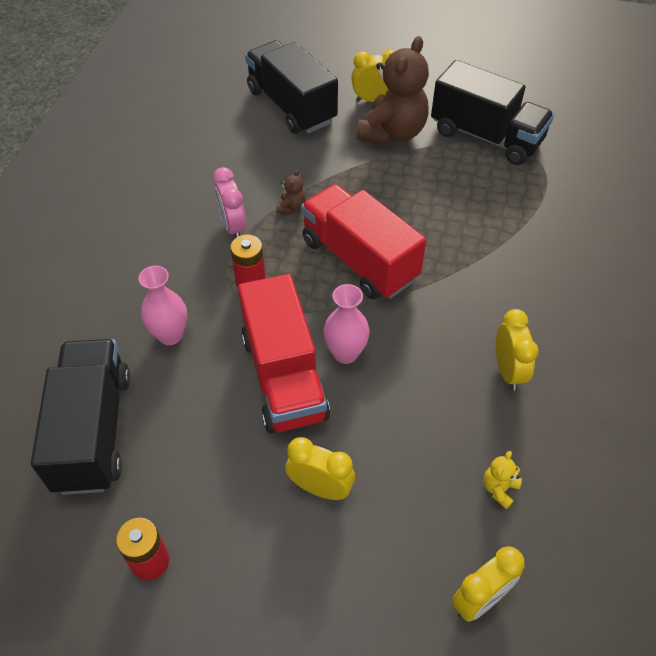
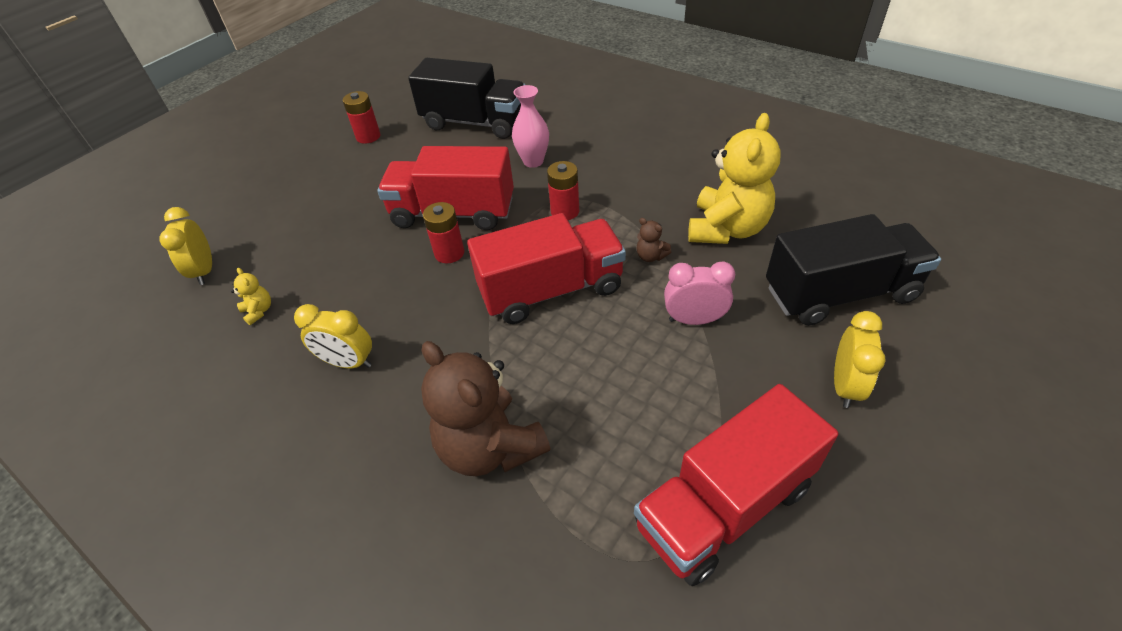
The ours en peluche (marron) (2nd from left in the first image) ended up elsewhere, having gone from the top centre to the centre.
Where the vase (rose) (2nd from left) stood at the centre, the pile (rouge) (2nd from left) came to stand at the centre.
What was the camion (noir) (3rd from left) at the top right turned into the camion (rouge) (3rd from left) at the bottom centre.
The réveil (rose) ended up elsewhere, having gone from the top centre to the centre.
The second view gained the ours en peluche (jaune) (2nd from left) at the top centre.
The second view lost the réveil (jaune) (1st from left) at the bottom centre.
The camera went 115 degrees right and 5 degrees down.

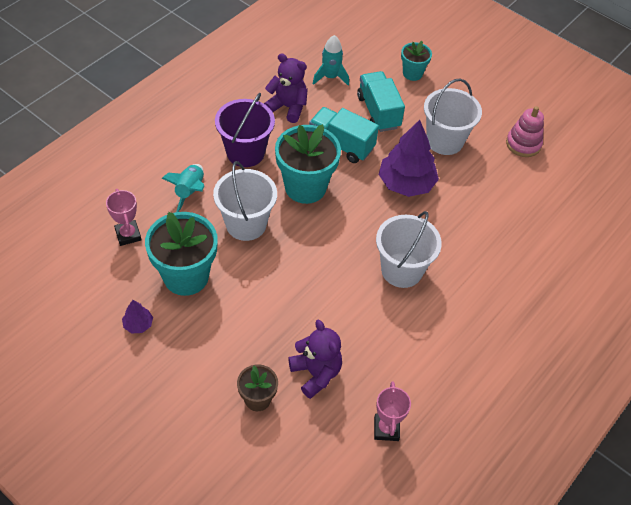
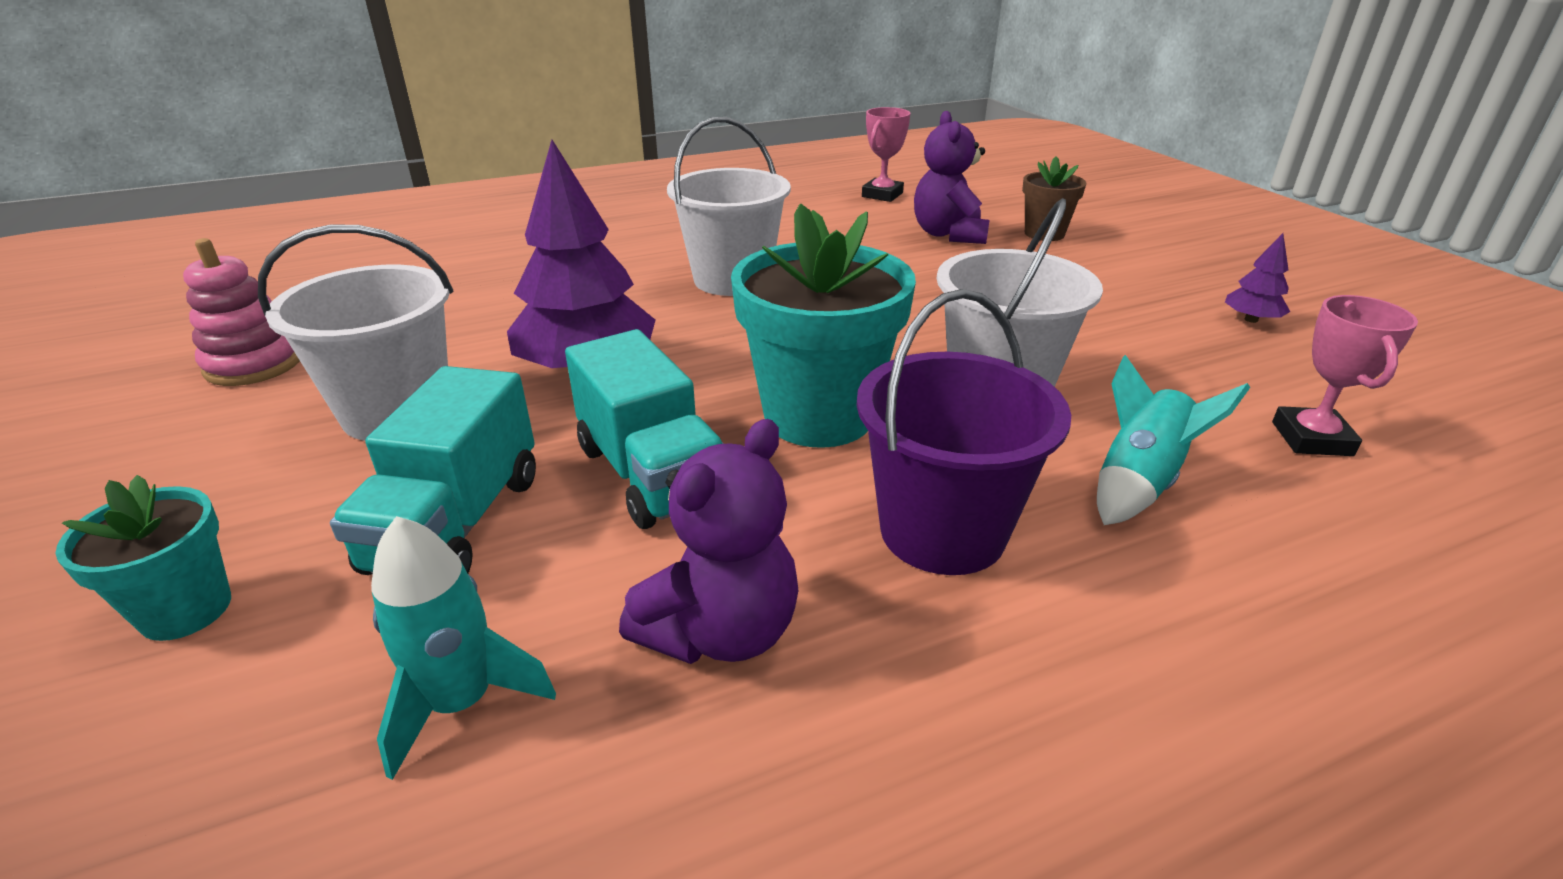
The ours en peluche (violet) (1st from left) at the top centre ended up facing another way, 105 degrees counterclockwise from before.
The second view lost the pot de fleurs (turquoise) (1st from left) at the middle left.
The camera went 150 degrees left and 20 degrees down.

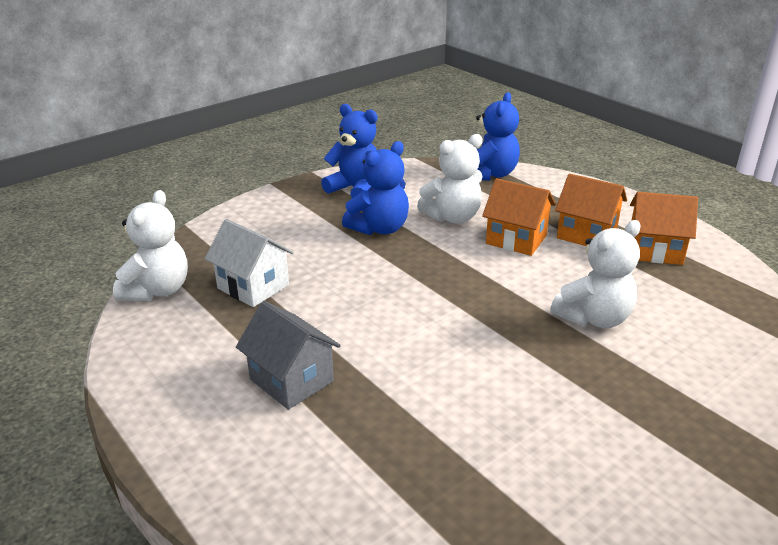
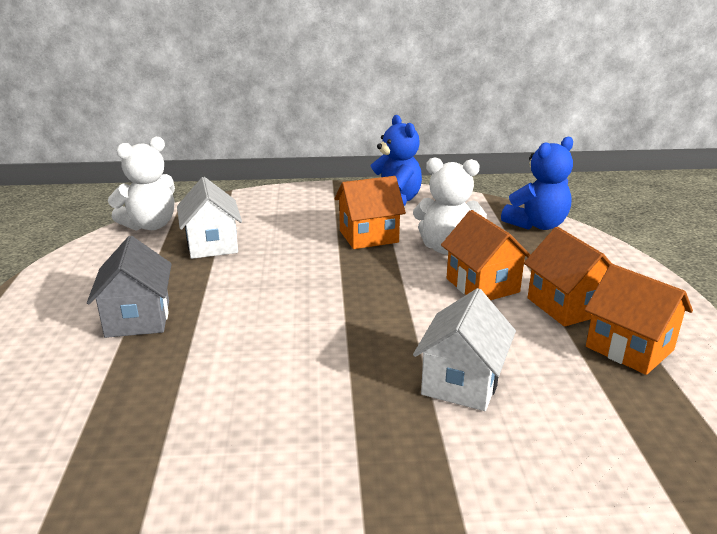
Where the ours en peluche (bleu) (2nd from left) stood at the centre, the maison (orange) (1st from left) came to stand at the centre.
Where the ours en peluche (blanc) (3rd from left) stood at the middle right, the maison (blanc) (2nd from left) came to stand at the centre.
The camera went 35 degrees right and 5 degrees down.

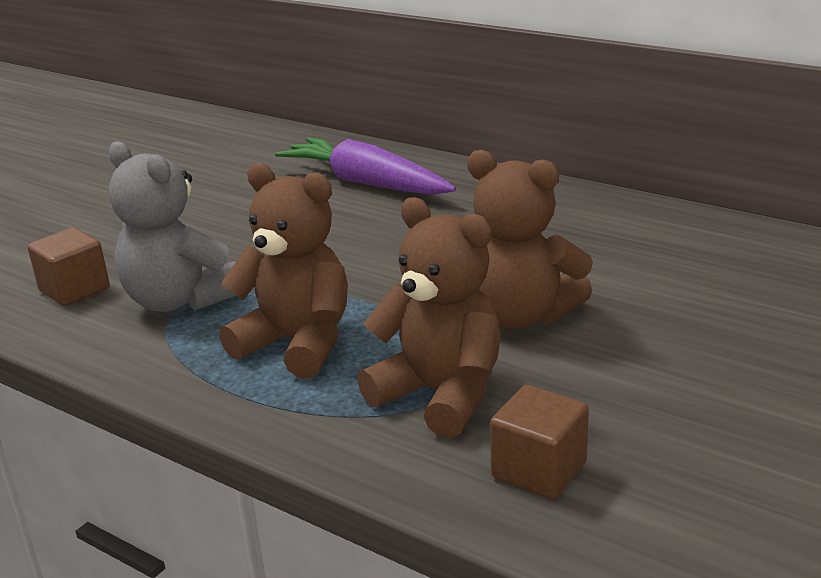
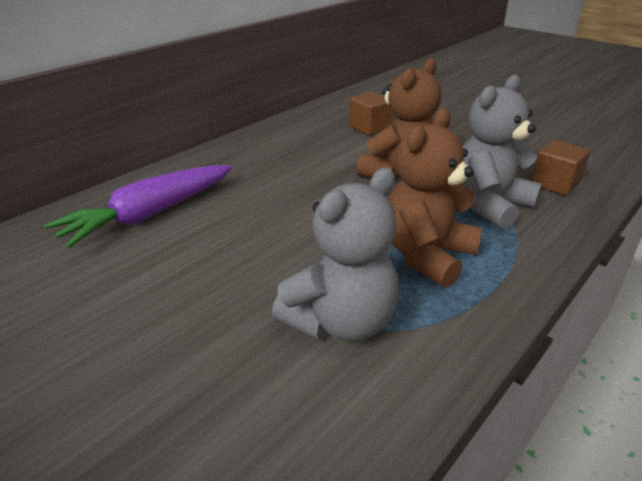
The cube (marron) (1st from left) ended up elsewhere, having gone from the middle left to the top centre.
What was the ours en peluche (marron) (2nd from left) at the centre turned into the ours en peluche (gris) (2nd from left) at the top right.
The camera went 85 degrees left and 5 degrees up.

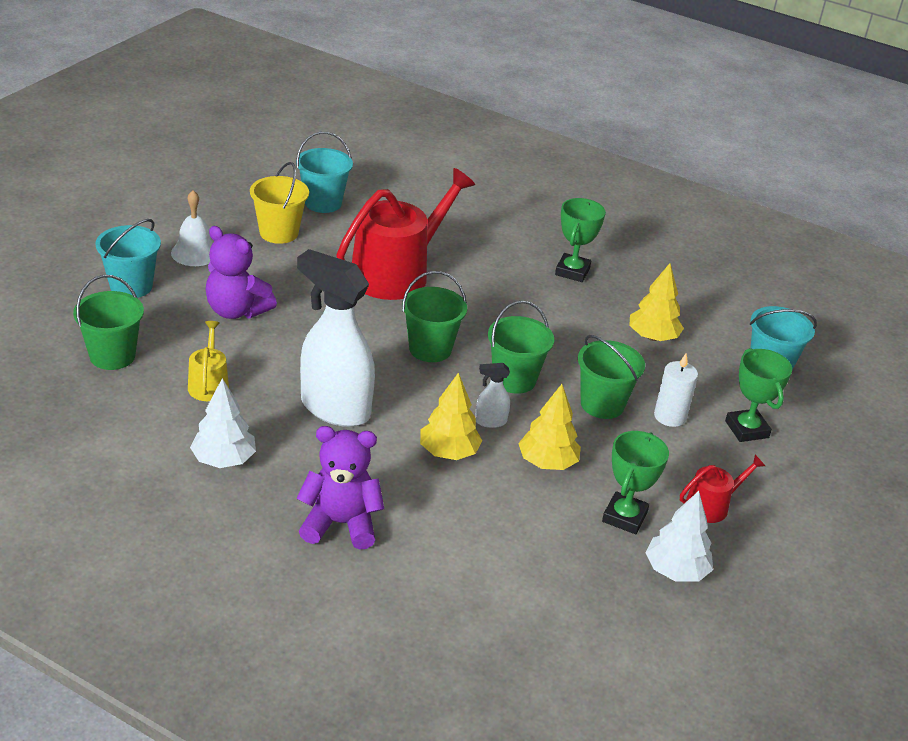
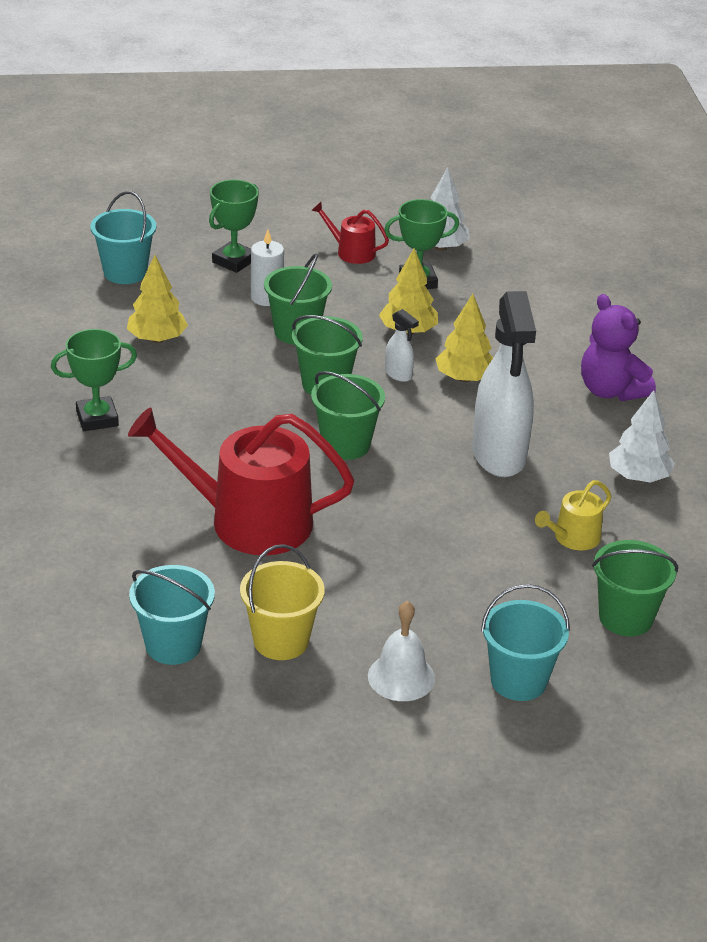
The second view lost the ours en peluche (violet) (1st from left) at the middle left.
The camera went 125 degrees left and 0 degrees up.

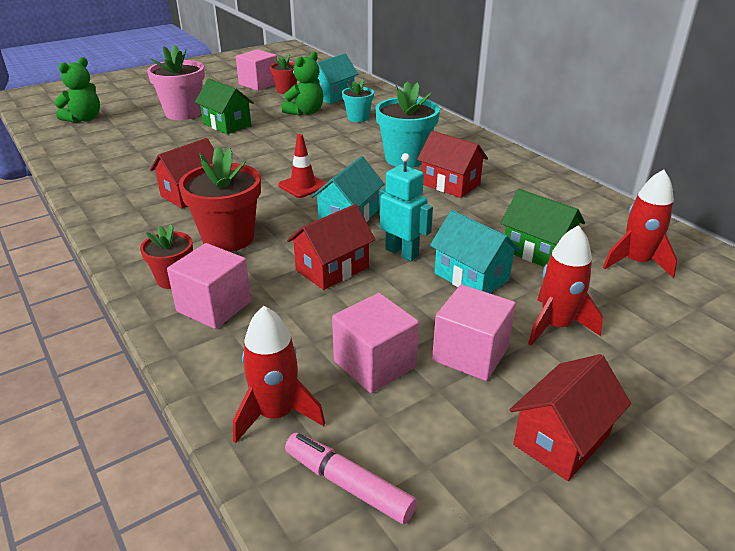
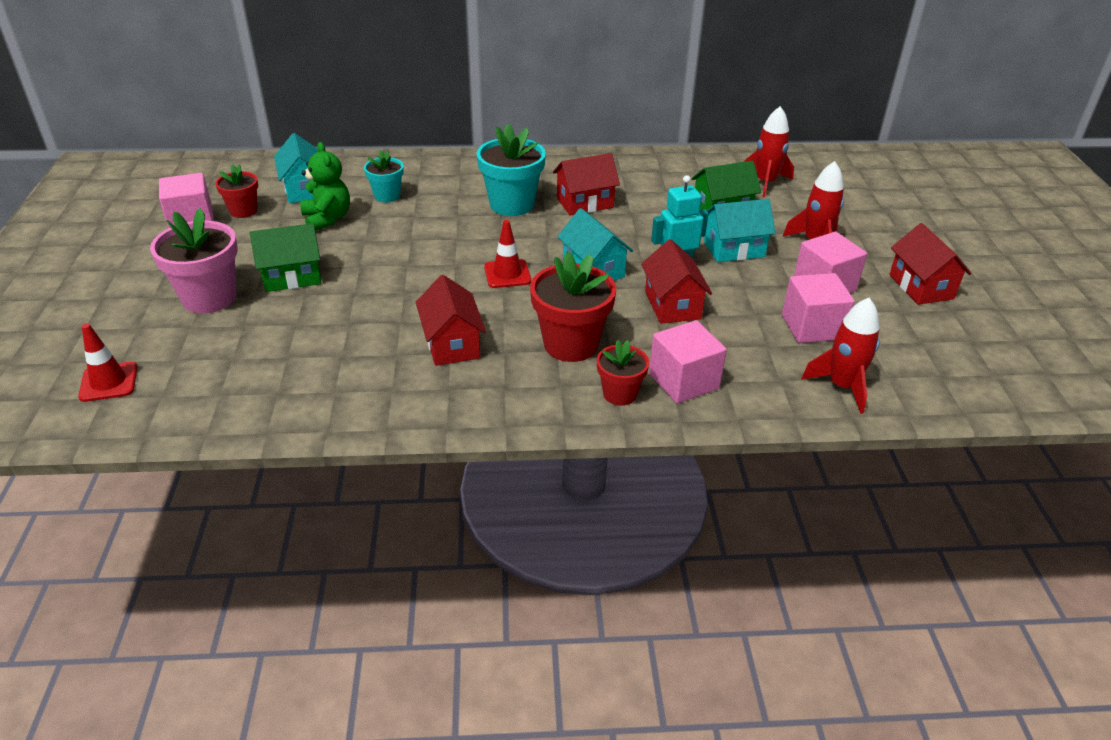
Where the ours en peluche (vert) (1st from left) stood at the top left, the cône de chantier (rouge) (1st from left) came to stand at the middle left.
The second view lost the feutre (rose) at the bottom centre.
The camera went 60 degrees left and 5 degrees up.

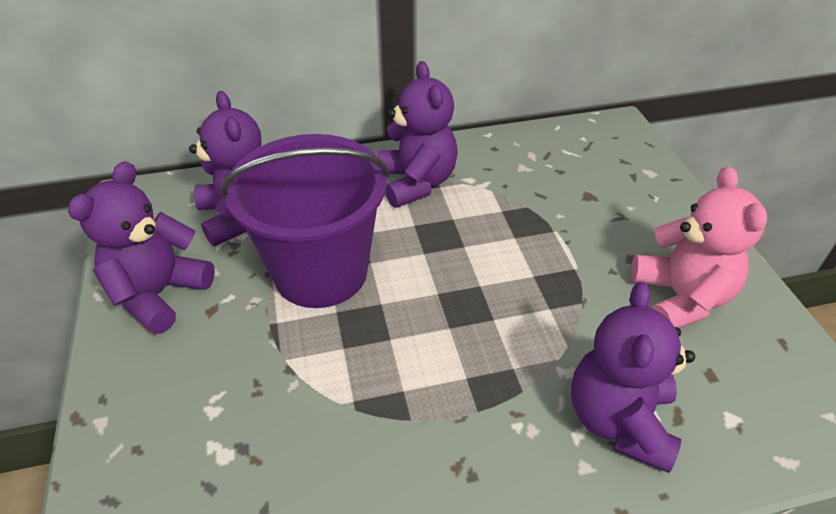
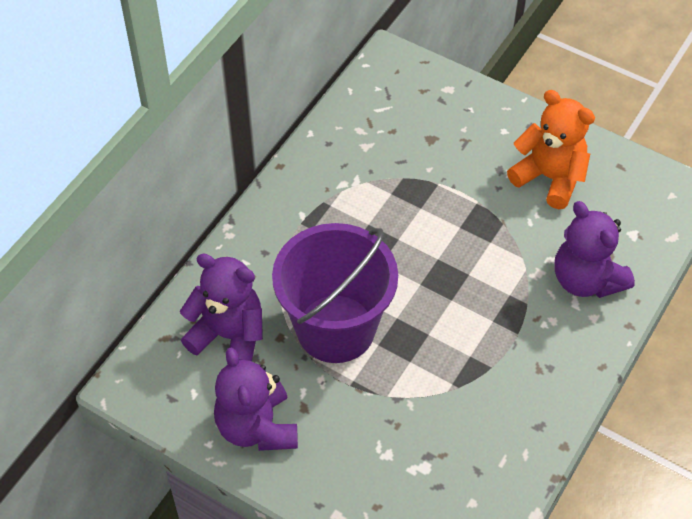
What was the ours en peluche (rose) at the middle right turned into the ours en peluche (orange) at the top right.
The second view lost the ours en peluche (violet) (3rd from left) at the top centre.
The camera went 45 degrees left and 10 degrees up.

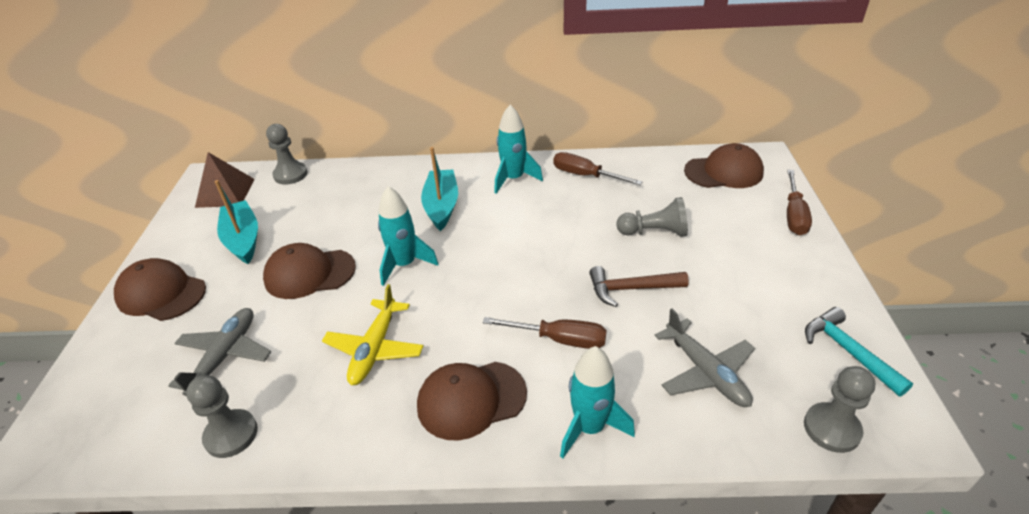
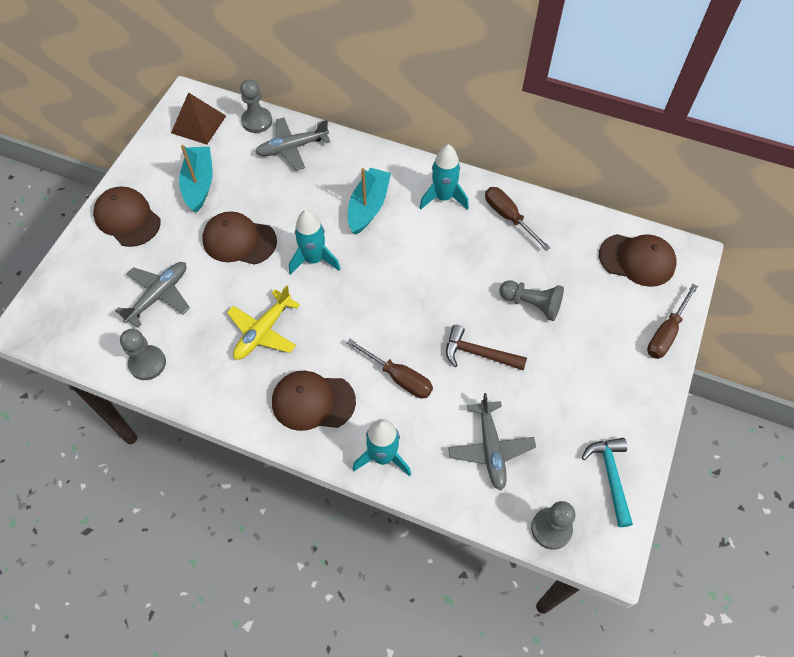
The second view gained the avion (gris) (2nd from left) at the top centre.
The camera went 20 degrees right and 20 degrees up.

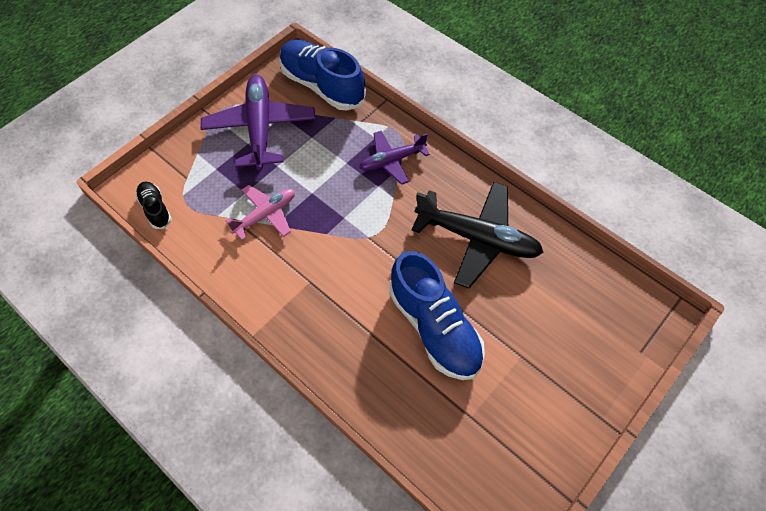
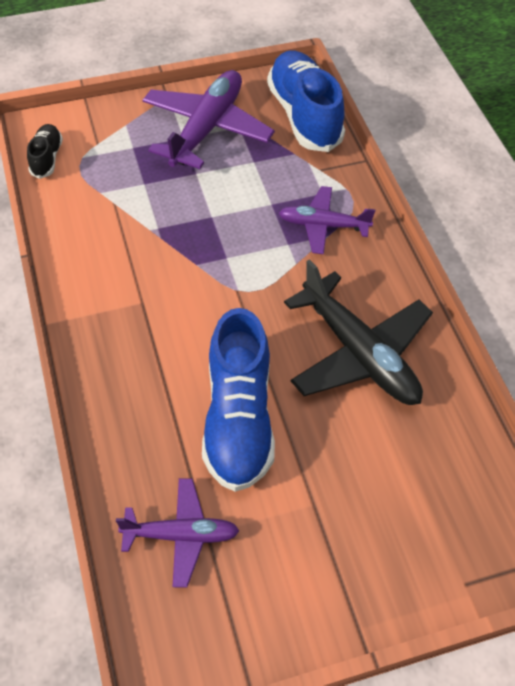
The second view gained the avion (violet) (1st from left) at the bottom centre.
The second view lost the avion (rose) at the centre.
The camera went 30 degrees right and 5 degrees down.

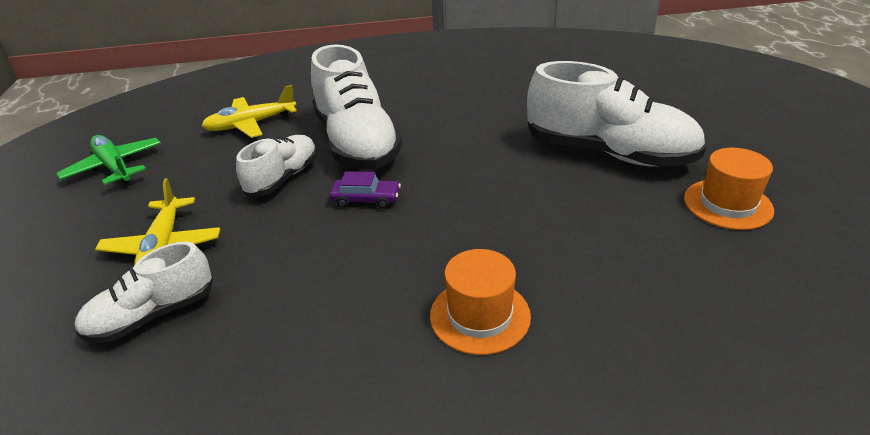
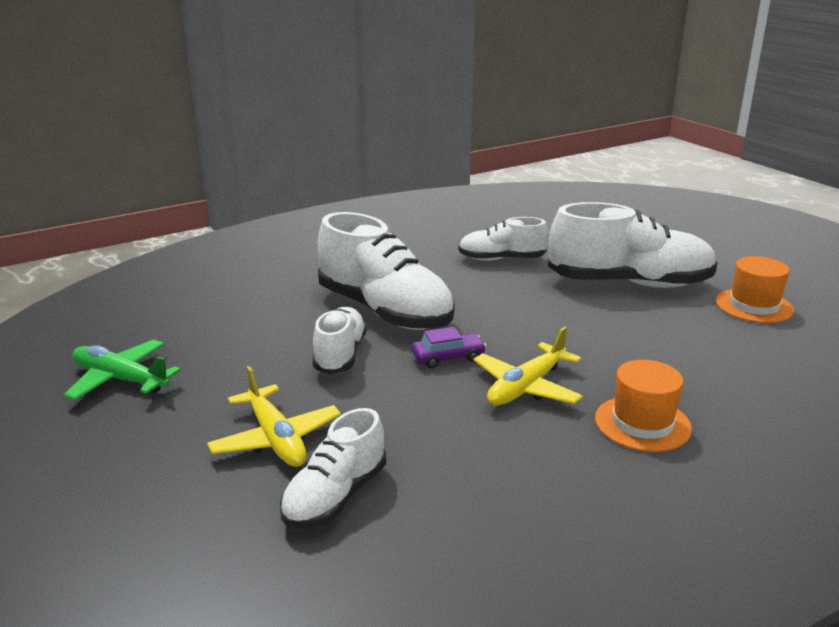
The second view gained the chaussure (blanc) (4th from left) at the centre.
The avion (jaune) (2nd from left) ended up elsewhere, having gone from the top left to the centre.
The camera went 25 degrees left and 10 degrees down.

